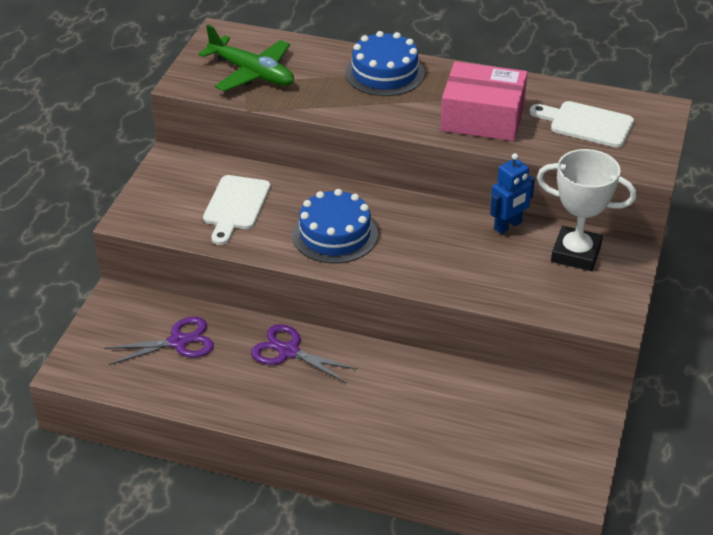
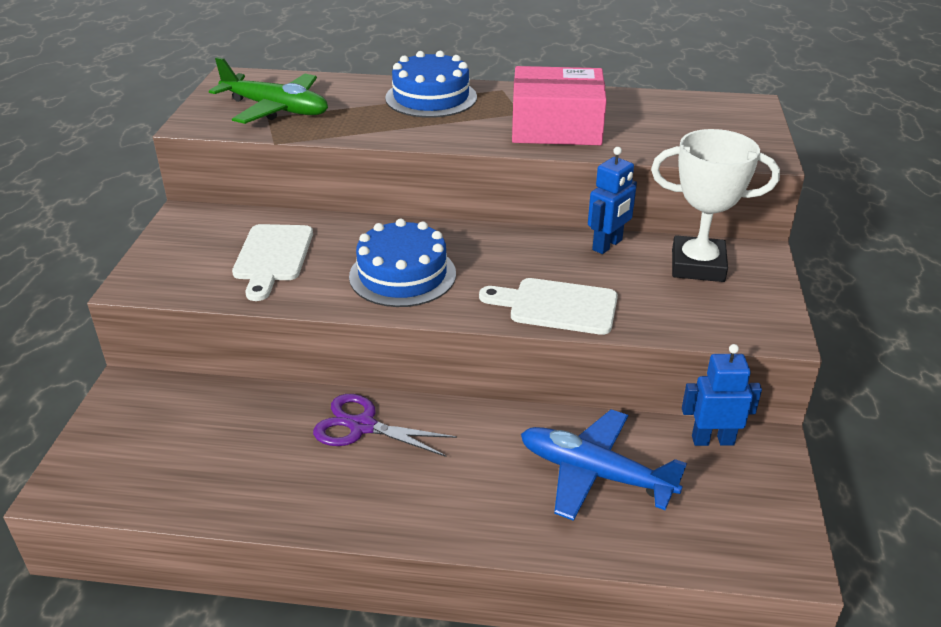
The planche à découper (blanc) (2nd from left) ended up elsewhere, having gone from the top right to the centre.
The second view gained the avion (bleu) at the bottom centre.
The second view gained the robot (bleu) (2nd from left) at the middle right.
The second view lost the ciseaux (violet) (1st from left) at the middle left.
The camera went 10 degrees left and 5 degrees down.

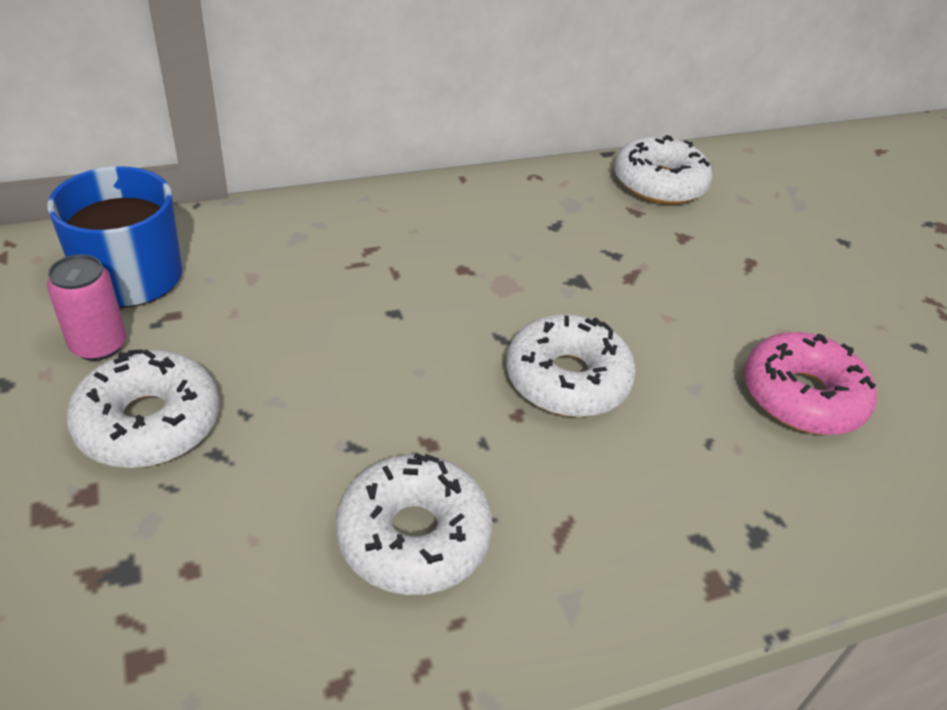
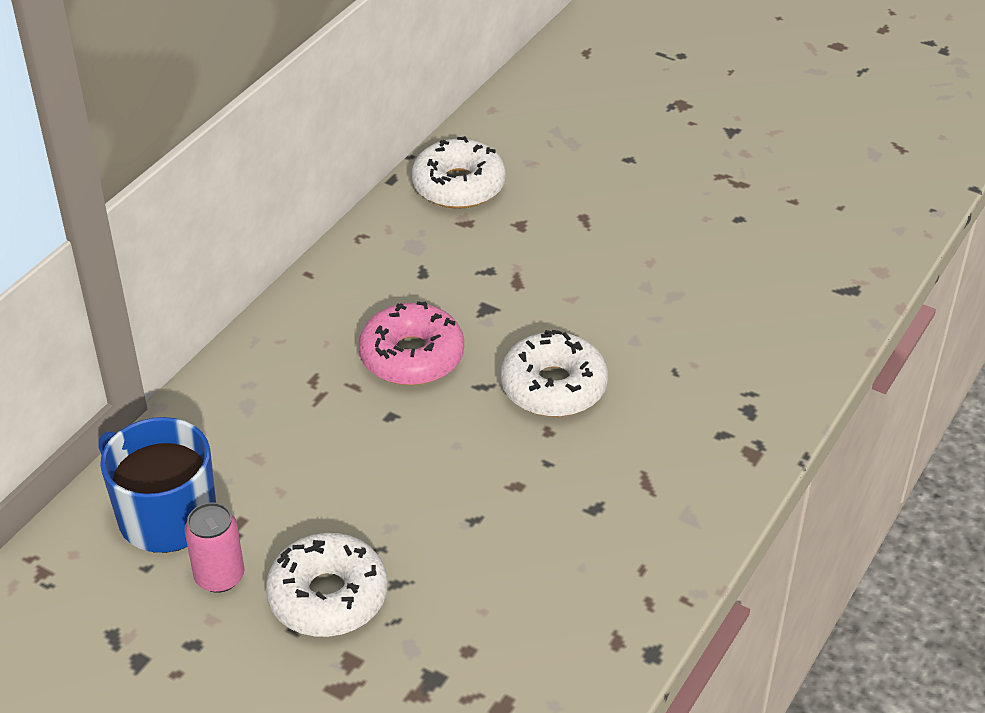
The beignet (rose) ended up elsewhere, having gone from the middle right to the centre.
The second view lost the beignet (blanc) (2nd from left) at the bottom centre.
The camera went 35 degrees left and 0 degrees up.

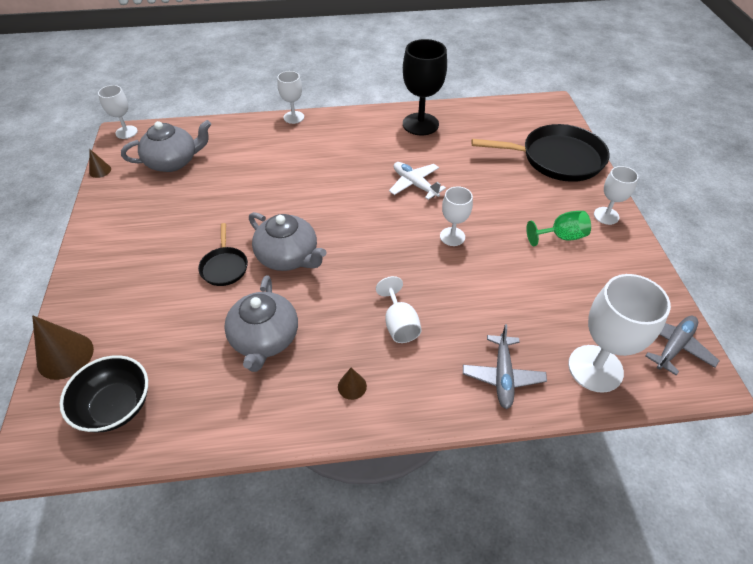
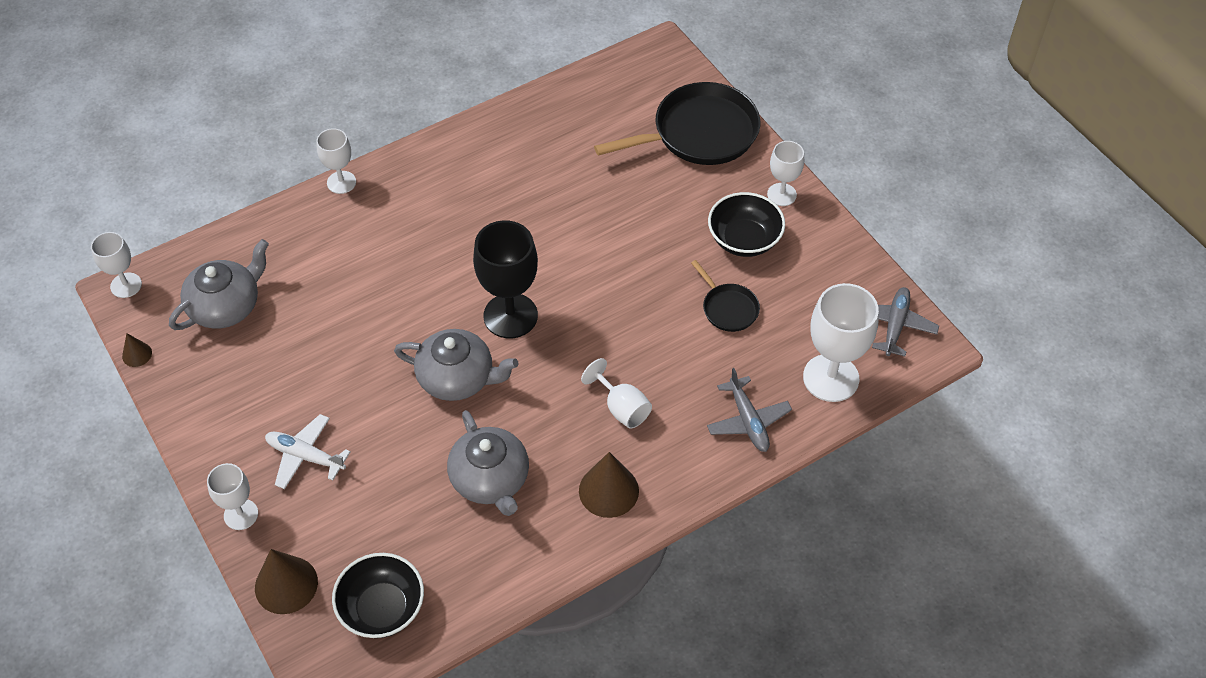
The verre à pied (blanc) (4th from left in the first image) ended up elsewhere, having gone from the centre to the bottom left.
The avion (blanc) ended up elsewhere, having gone from the top centre to the middle left.
The verre à pied (noir) ended up elsewhere, having gone from the top centre to the centre.
The size of the cône (marron) (3rd from left) at the bottom centre changed by a factor of 1.92.
The poêle (noir) (1st from left in the first image) ended up elsewhere, having gone from the middle left to the centre.
Where the verre à pied (vert) stood at the middle right, the bol (noir) (2nd from left) came to stand at the top centre.
The camera went 25 degrees left and 5 degrees up.

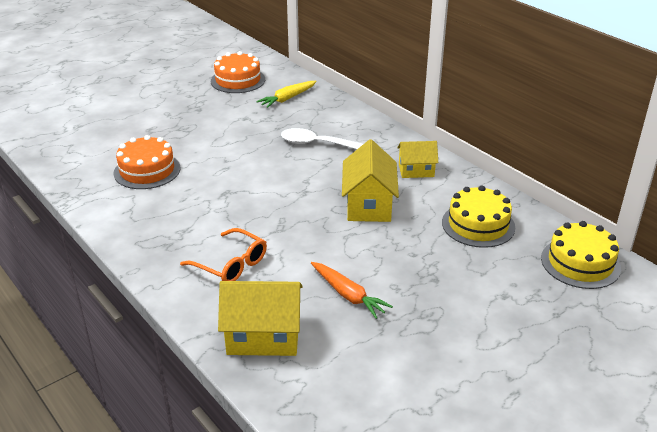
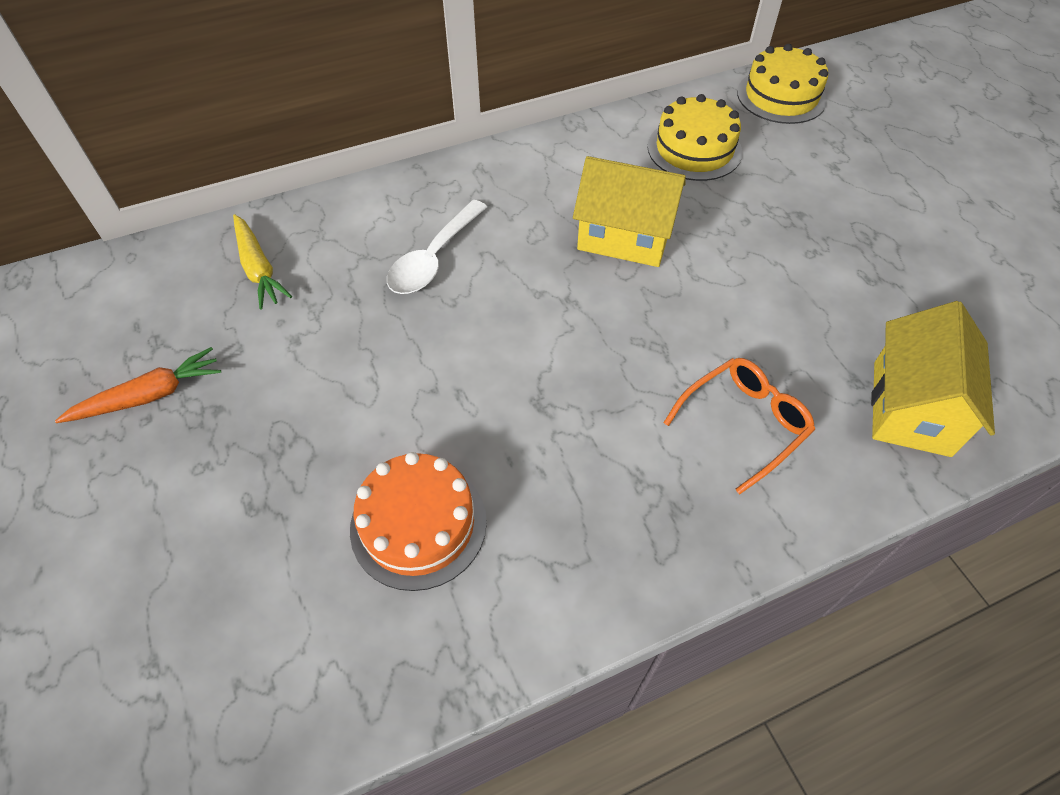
The carotte (orange) ended up elsewhere, having gone from the bottom centre to the middle left.
The second view lost the gâteau (orange) (2nd from left) at the top centre.
The second view lost the maison (jaune) (3rd from left) at the centre.
The camera went 75 degrees left and 20 degrees up.

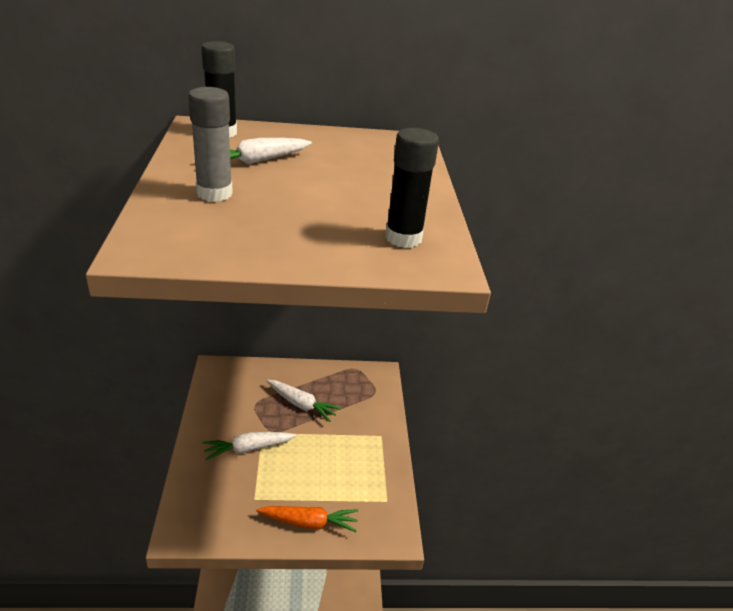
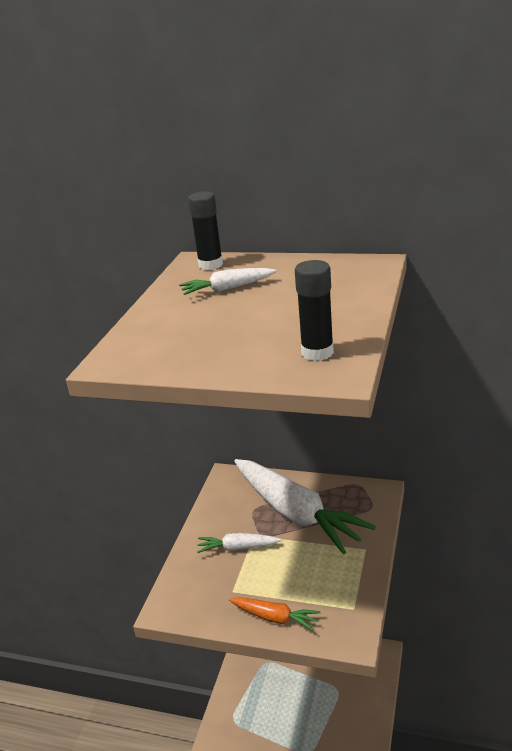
The size of the carotte (blanc) (3rd from left) at the centre changed by a factor of 2.22.
The second view lost the bâton de colle (gris) at the top left.
The camera went 25 degrees right and 5 degrees down.

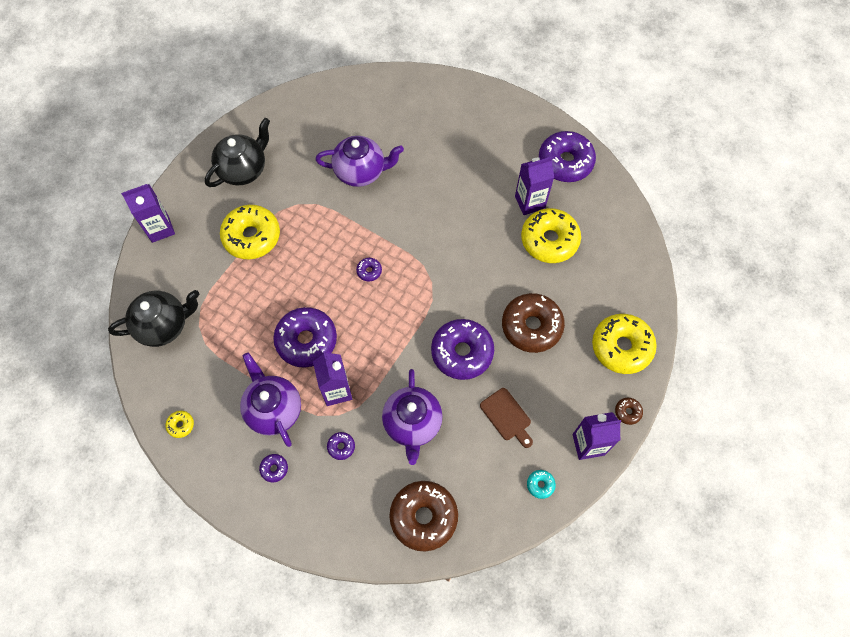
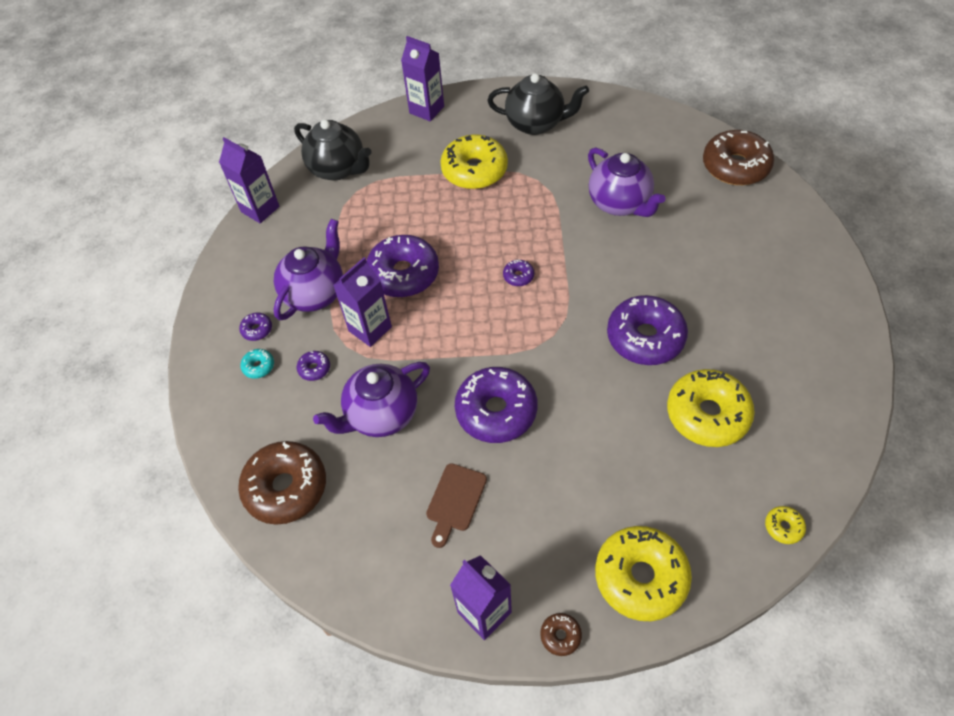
The brique de lait (violet) (3rd from left in the first image) ended up elsewhere, having gone from the top centre to the top left.
The beignet (turquoise) ended up elsewhere, having gone from the bottom centre to the middle left.
The beignet (violet) (6th from left) ended up elsewhere, having gone from the top right to the middle right.
The beignet (marron) (2nd from left in the first image) ended up elsewhere, having gone from the centre to the top right.
The beignet (jaune) (1st from left in the first image) ended up elsewhere, having gone from the middle left to the bottom right.
The camera went 60 degrees right and 10 degrees down.

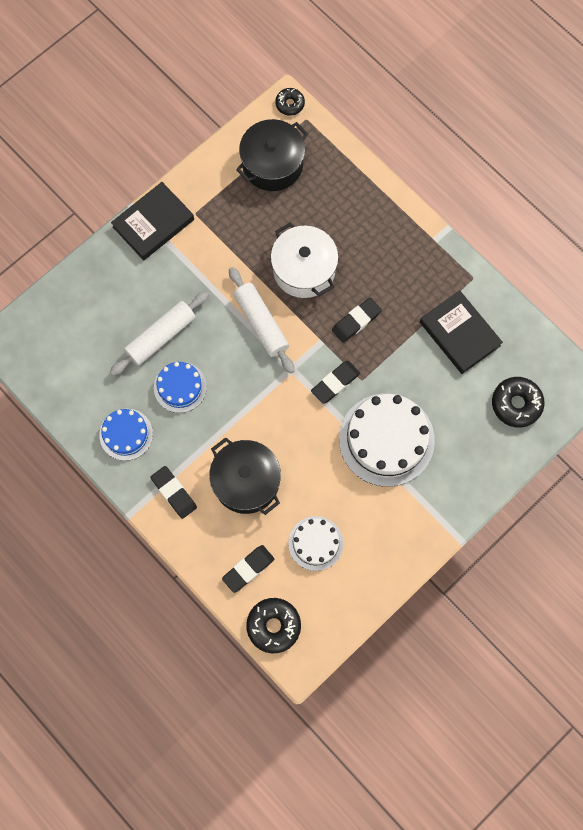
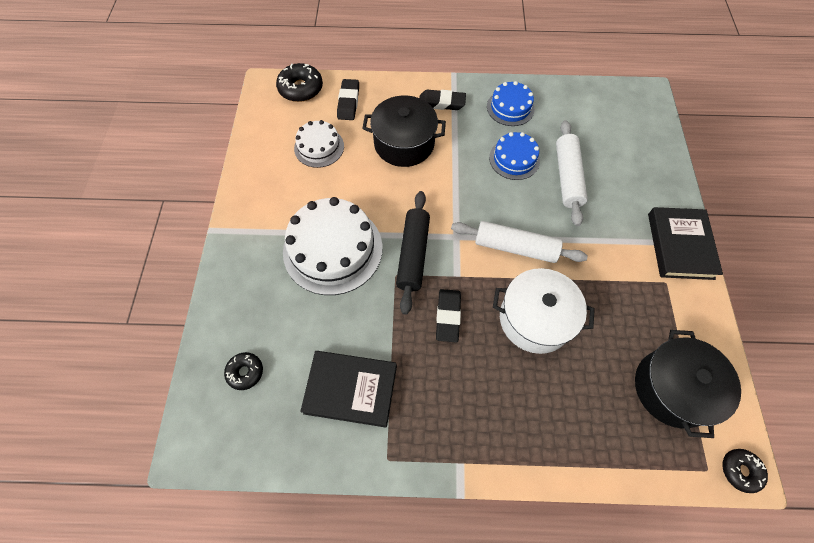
The size of the beignet (noir) (3rd from left in the first image) at the middle right changed by a factor of 0.61.
Where the gomme (noir) (3rd from left) stood at the centre, the rouleau à pâtisserie (noir) came to stand at the centre.
The camera went 135 degrees right and 10 degrees down.

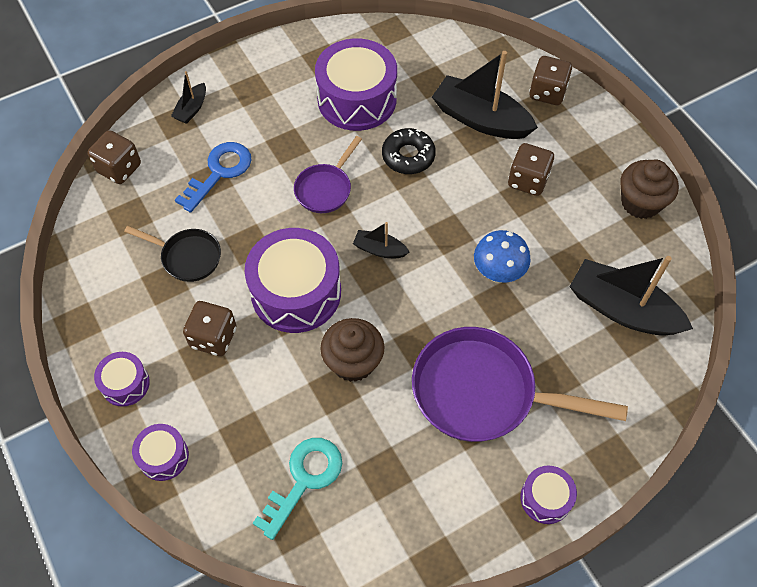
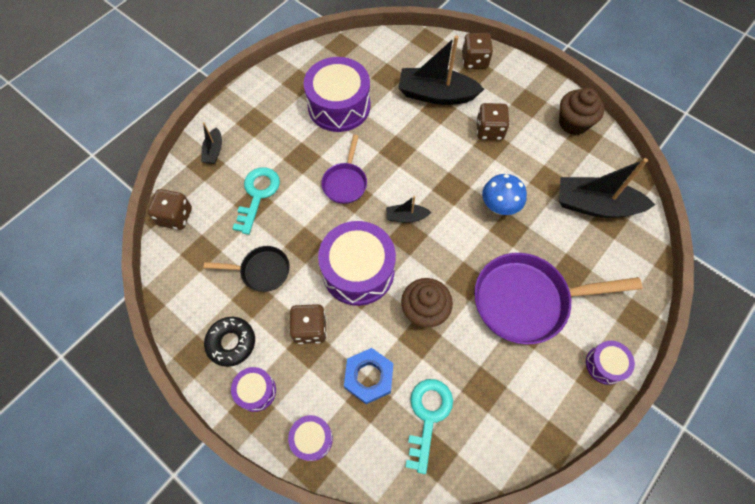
The beignet (noir) ended up elsewhere, having gone from the top centre to the bottom left.
What was the clé (bleu) at the top left turned into the clé (turquoise) (1st from left) at the centre.
The second view gained the écrou (bleu) at the bottom centre.
The camera went 20 degrees left and 5 degrees up.

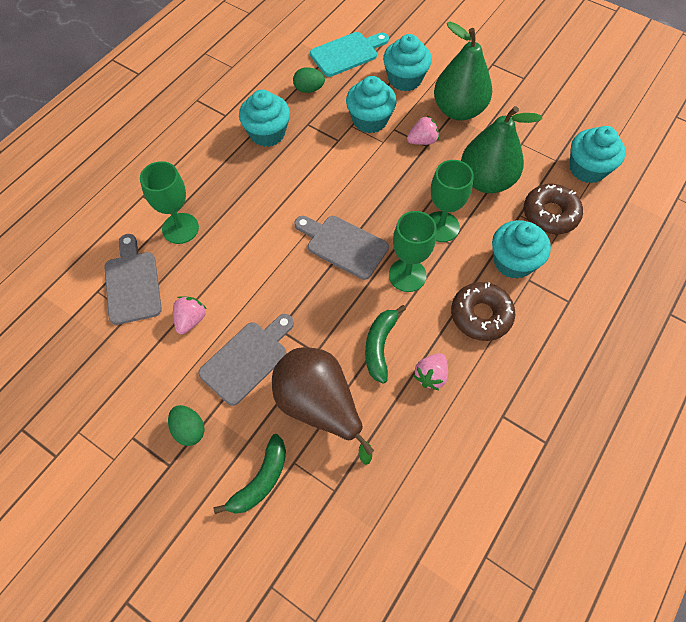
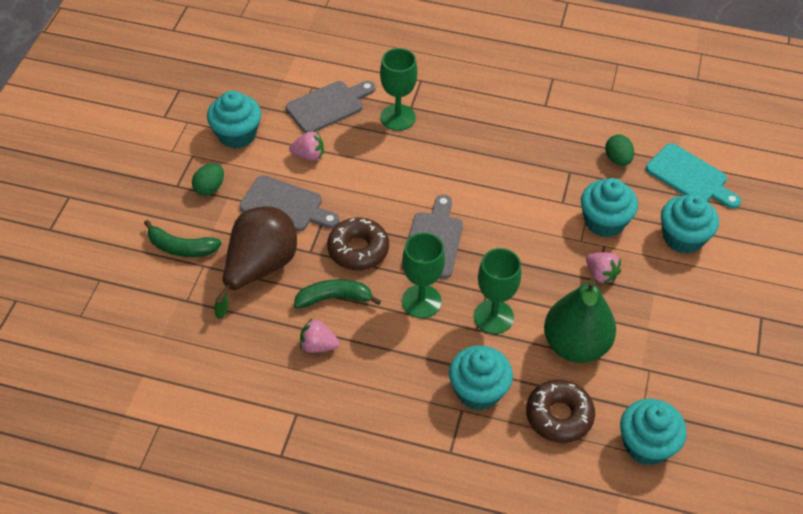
The muffin (turquoise) (1st from left) ended up elsewhere, having gone from the top centre to the top left.
The beignet (marron) (1st from left) ended up elsewhere, having gone from the middle right to the centre.
The second view lost the poire (vert) (1st from left) at the top right.
The camera went 70 degrees right and 10 degrees down.

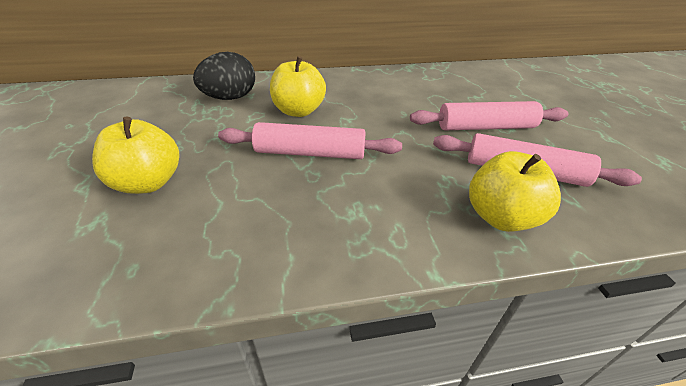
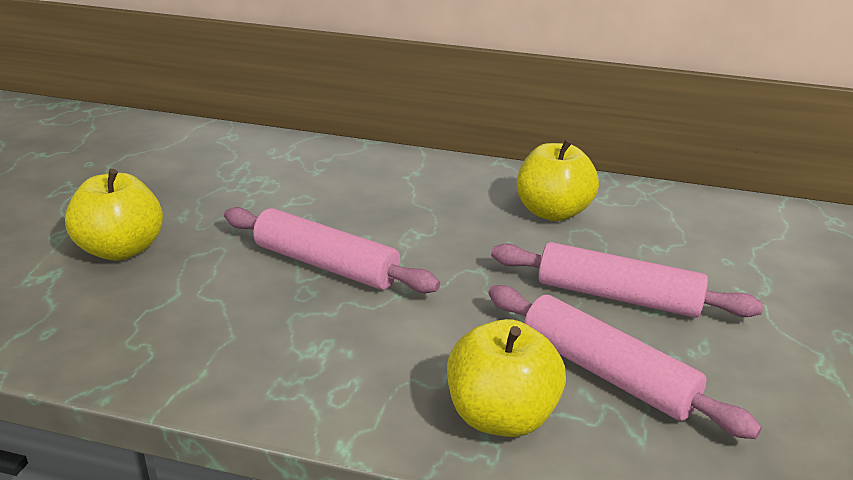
The pomme (jaune) (2nd from left in the first image) ended up elsewhere, having gone from the top centre to the centre.
The second view lost the œuf (noir) at the top left.
The camera went 25 degrees right and 10 degrees down.

